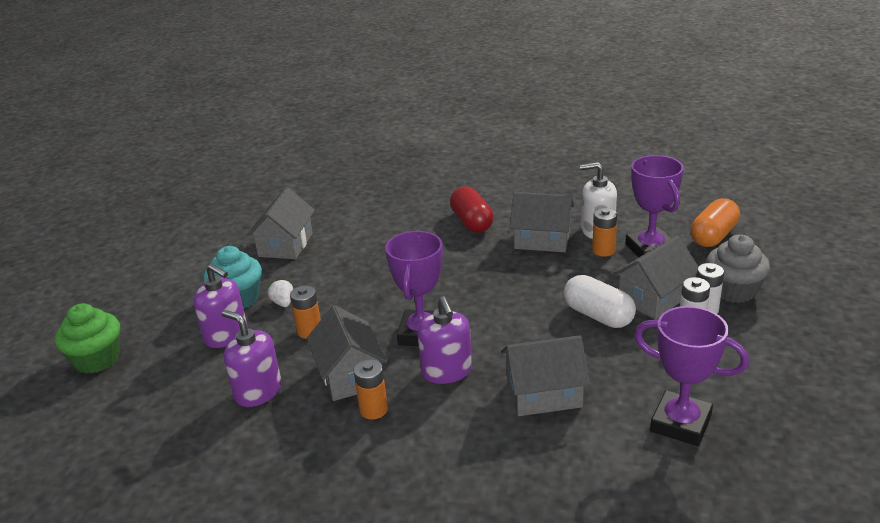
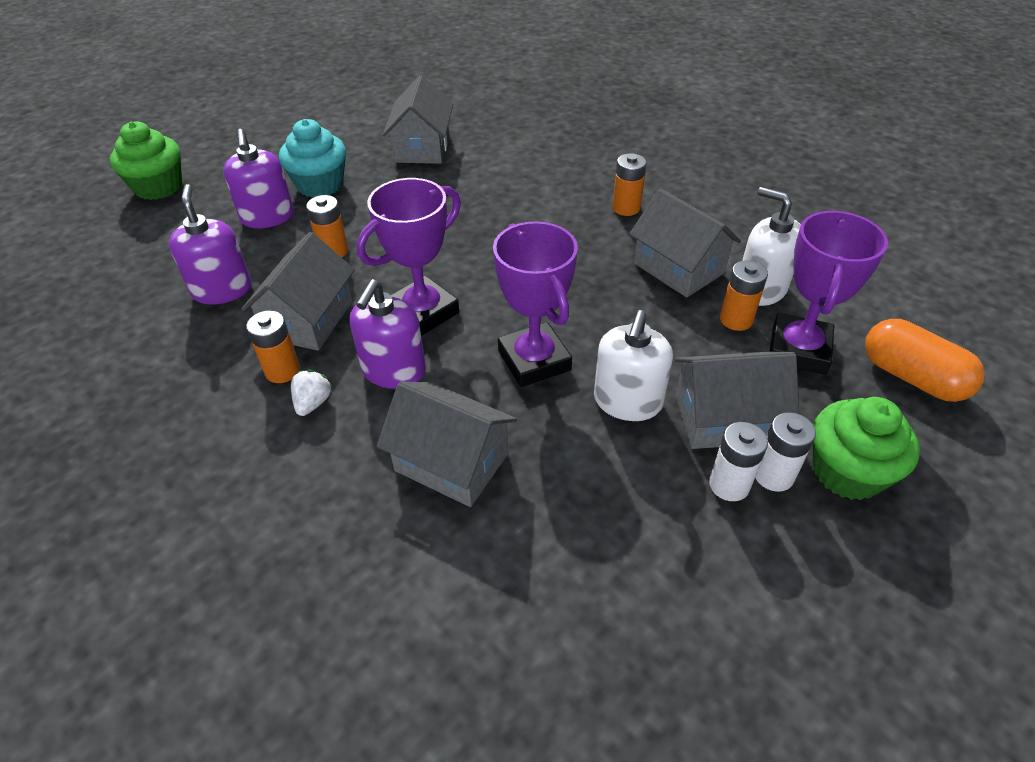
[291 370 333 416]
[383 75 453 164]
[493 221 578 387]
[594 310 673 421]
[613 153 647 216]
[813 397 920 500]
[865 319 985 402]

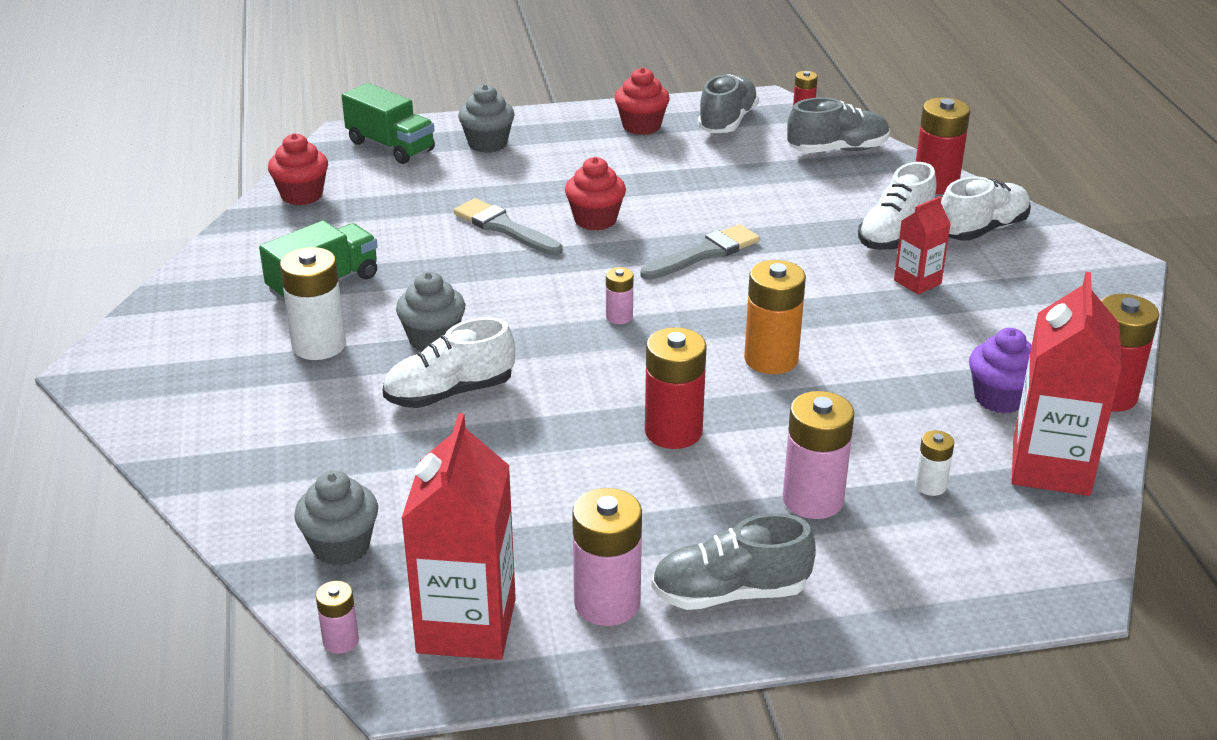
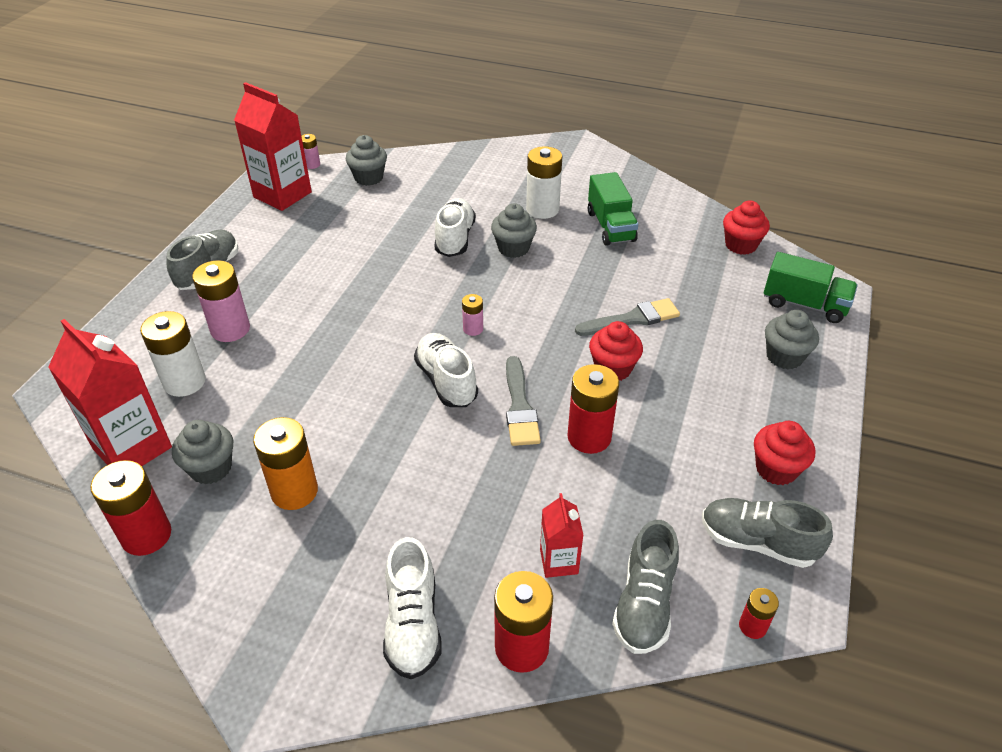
[140 311 206 397]
[172 420 233 484]
[253 417 318 510]
[414 333 478 407]
[540 493 583 578]
[567 364 619 454]
[702 498 833 568]
[764 252 858 323]
[572 488 642 626] (first image)

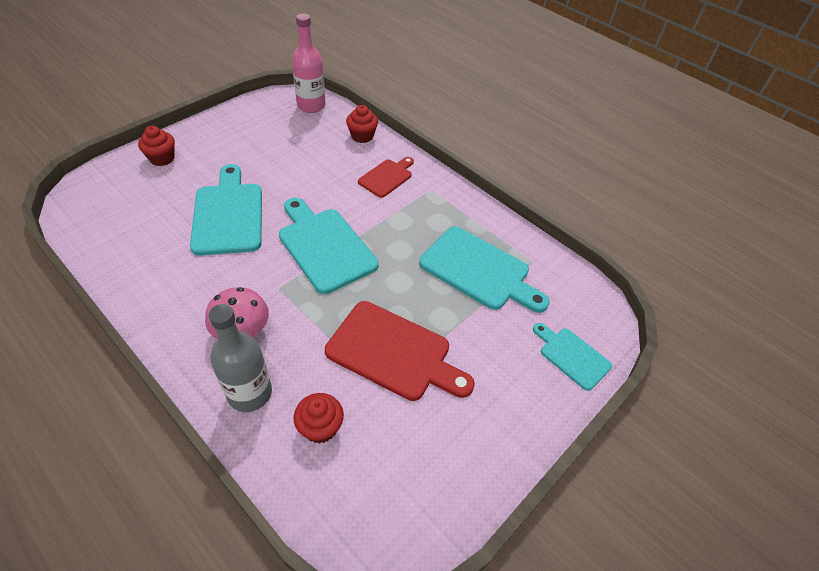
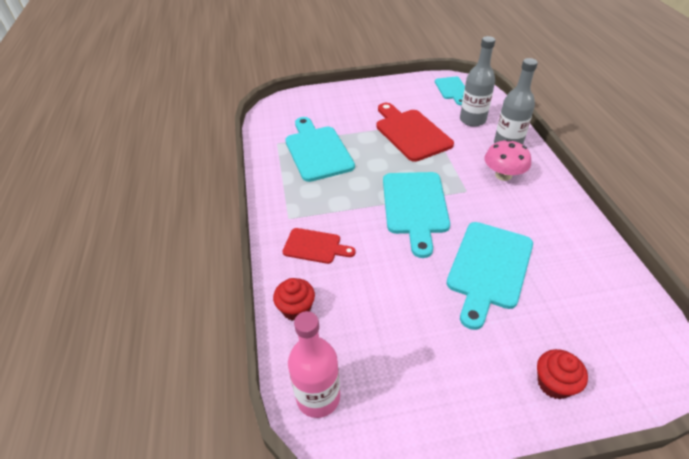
[282 228 356 264]
[435 77 465 105]
[460 36 495 127]

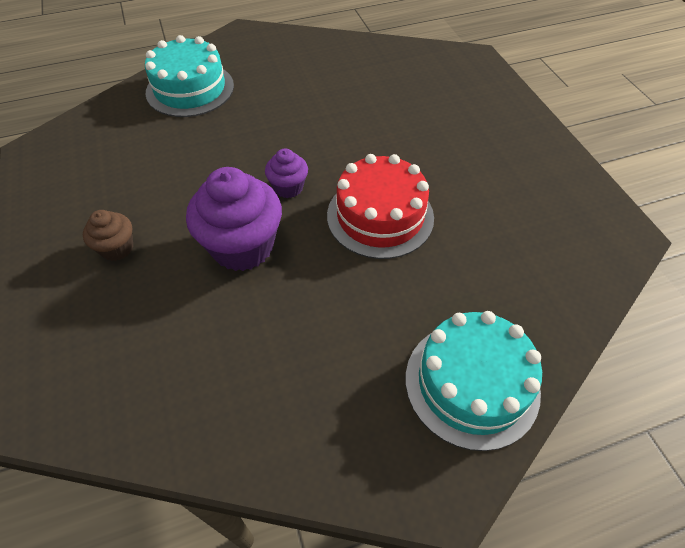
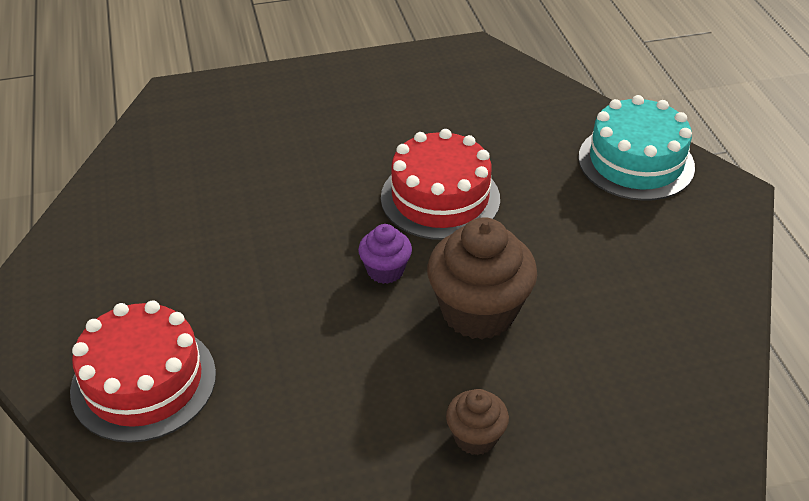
[70 300 216 443]
[427 217 537 340]

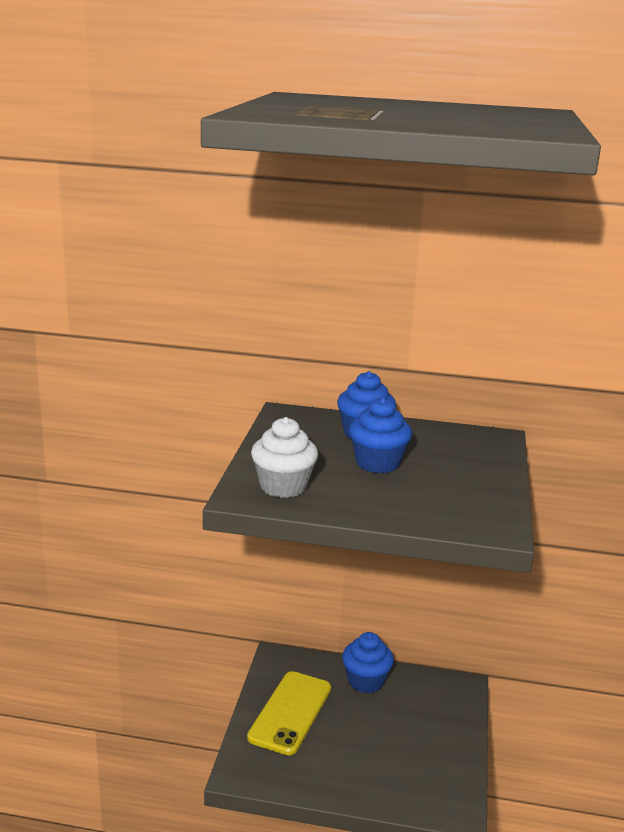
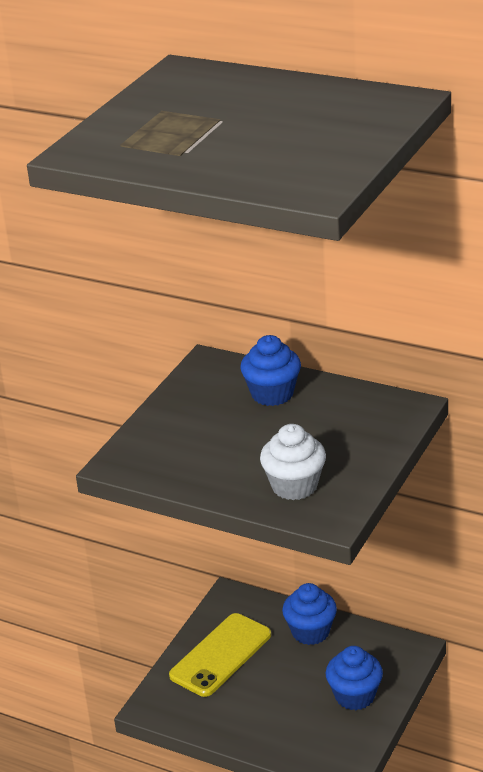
[260 424 326 500]
[326 646 383 710]

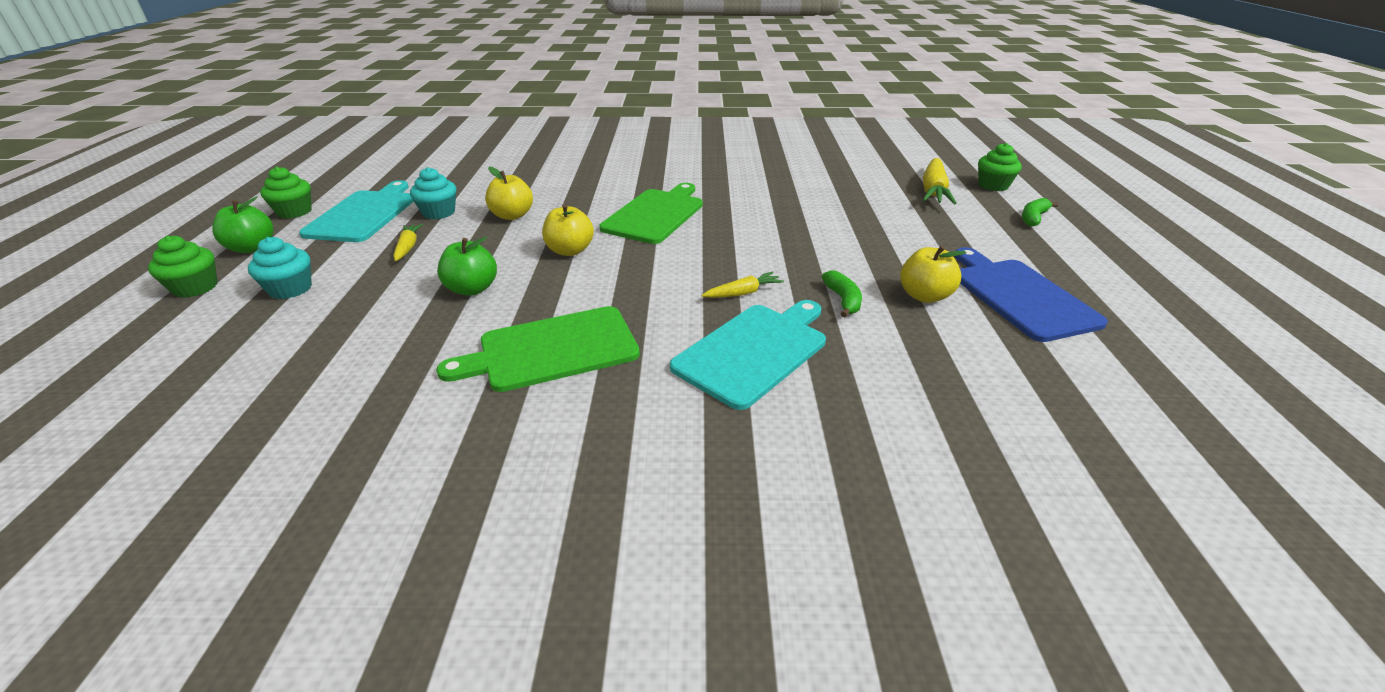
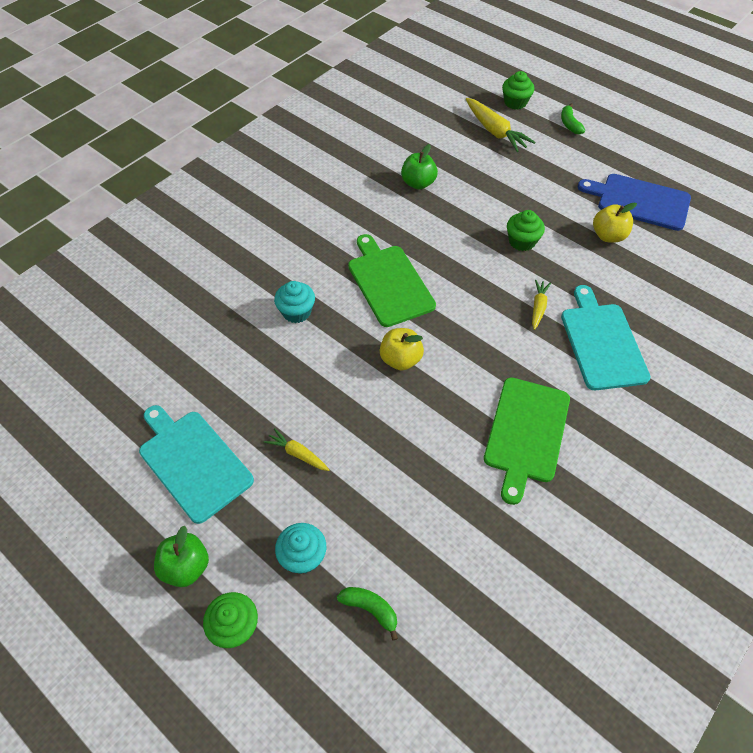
[274 281 315 323]
[337 587 398 641]
[401 144 438 189]
[507 210 545 251]
[485 167 533 220] (first image)

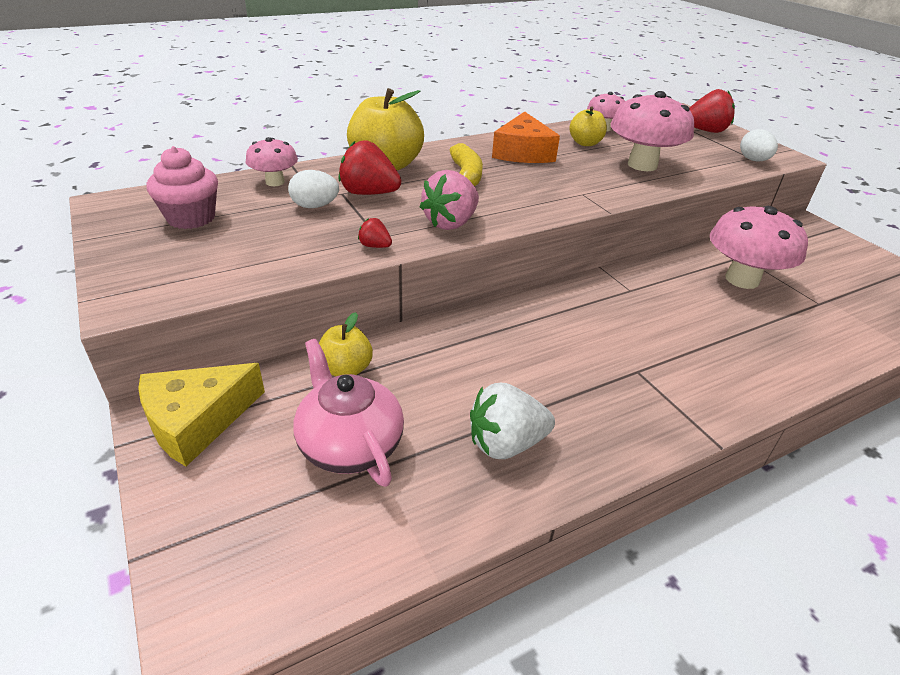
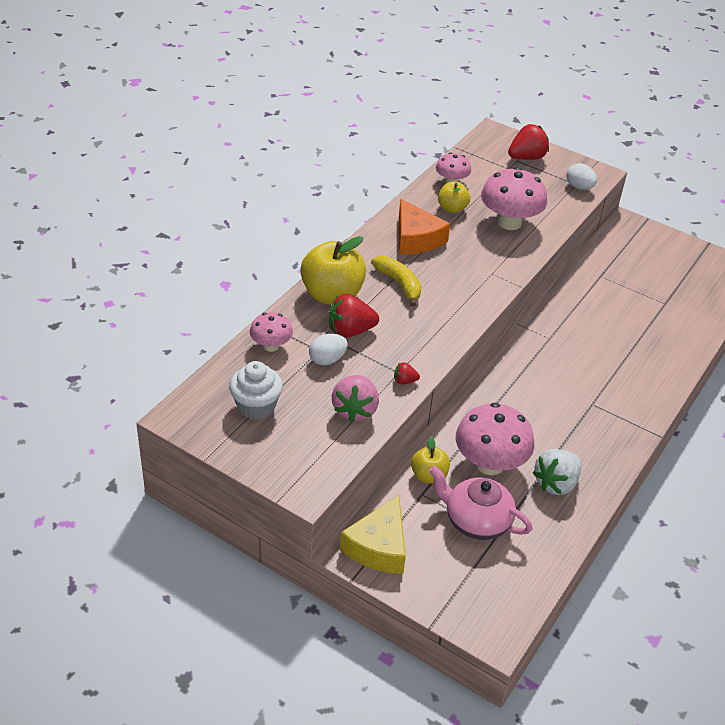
[229 361 283 420]
[332 375 379 423]
[456 403 534 475]

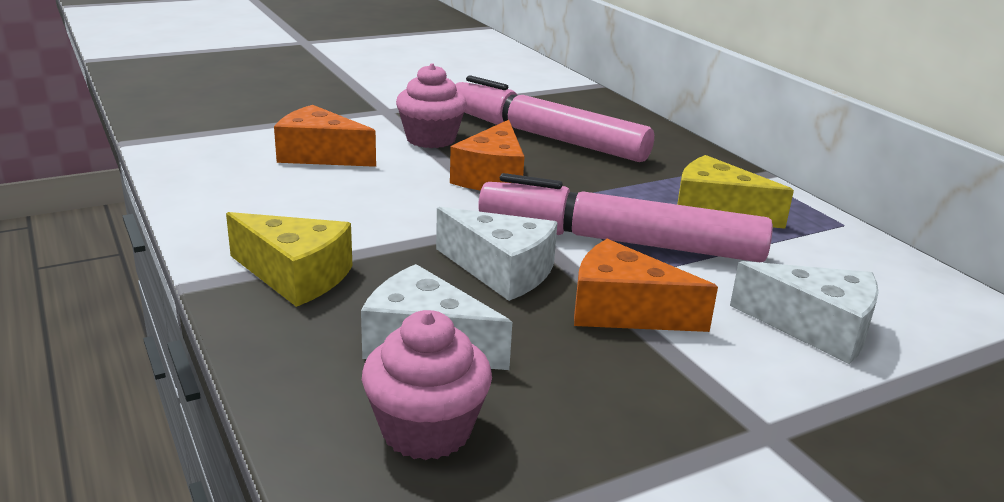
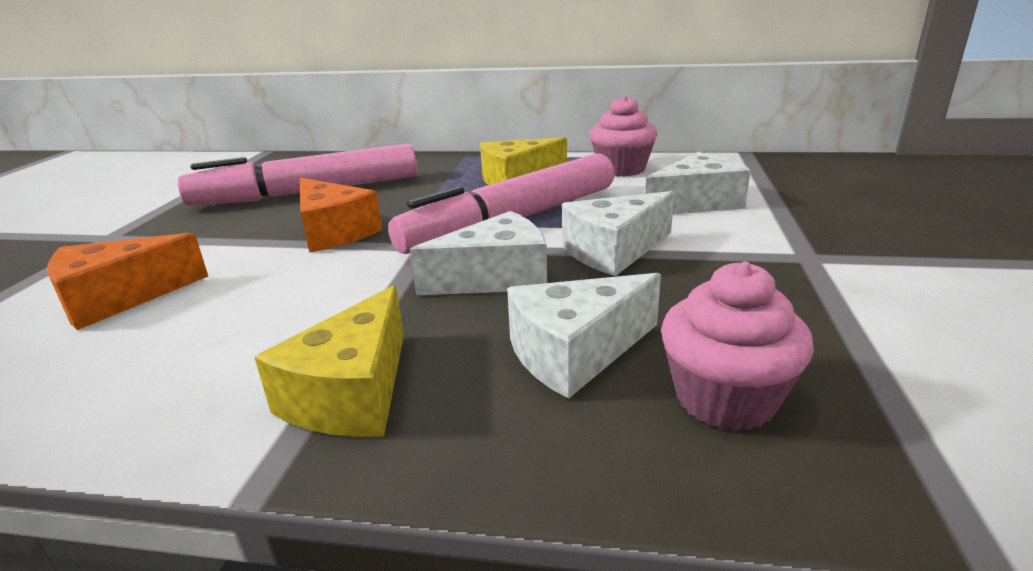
[254 285 404 437]
[562 191 674 276]
[590 95 657 176]

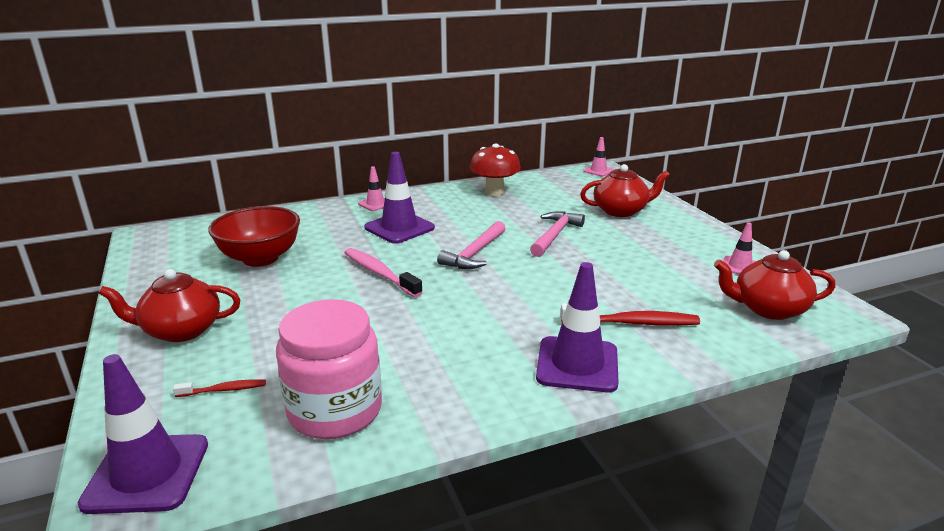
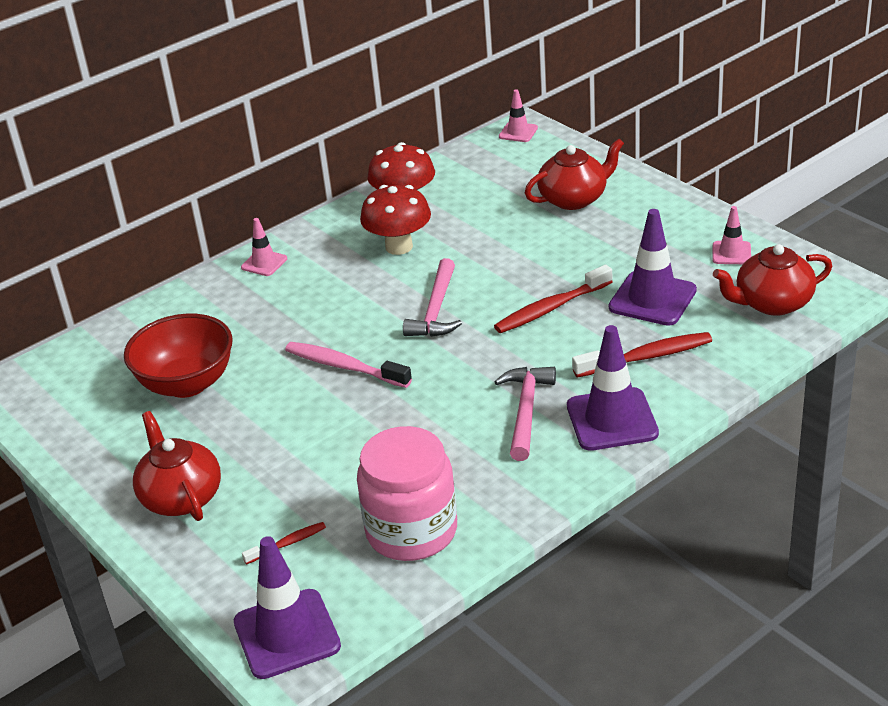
[133 411 221 521]
[360 185 431 255]
[494 265 613 333]
[494 367 556 461]
[609 209 697 326]

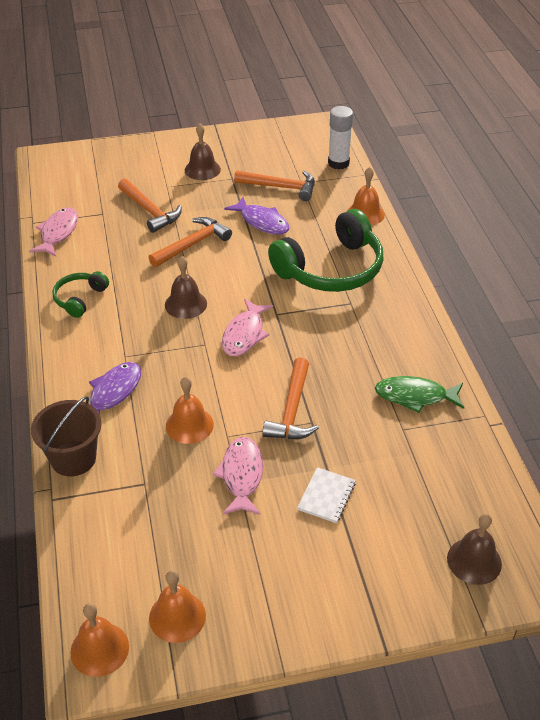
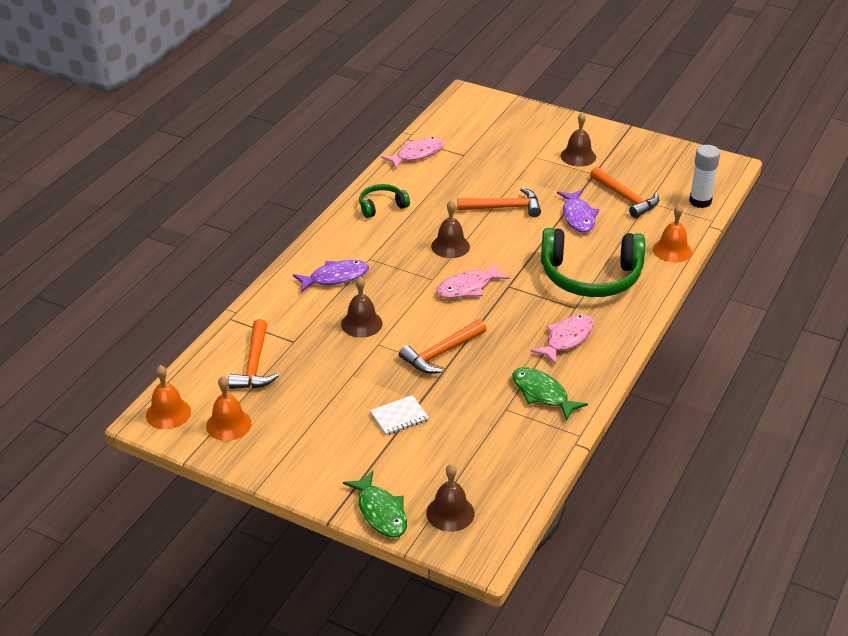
[228 319 279 389]
[341 277 383 338]
[343 471 407 538]
[531 314 594 365]
[31 396 101 476] (first image)

